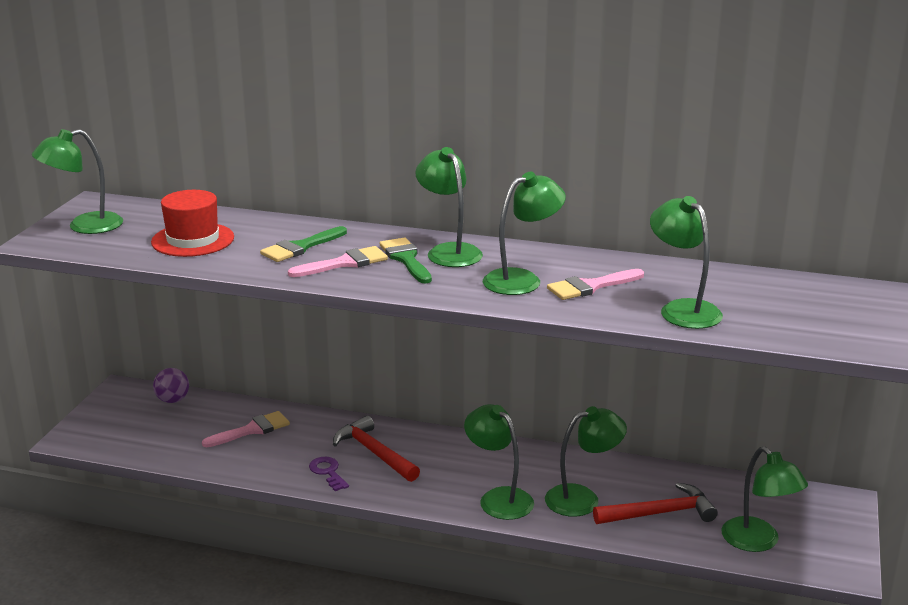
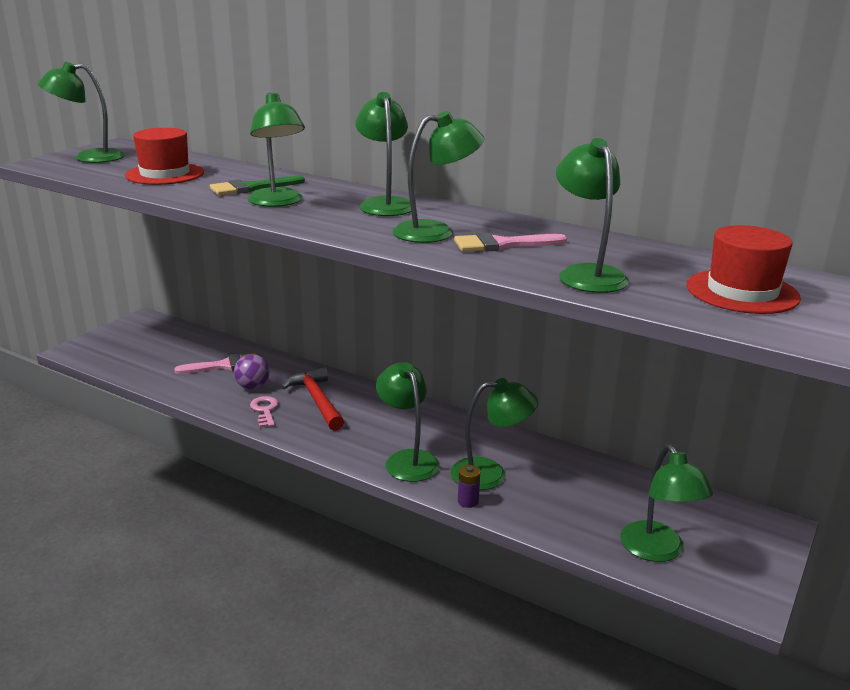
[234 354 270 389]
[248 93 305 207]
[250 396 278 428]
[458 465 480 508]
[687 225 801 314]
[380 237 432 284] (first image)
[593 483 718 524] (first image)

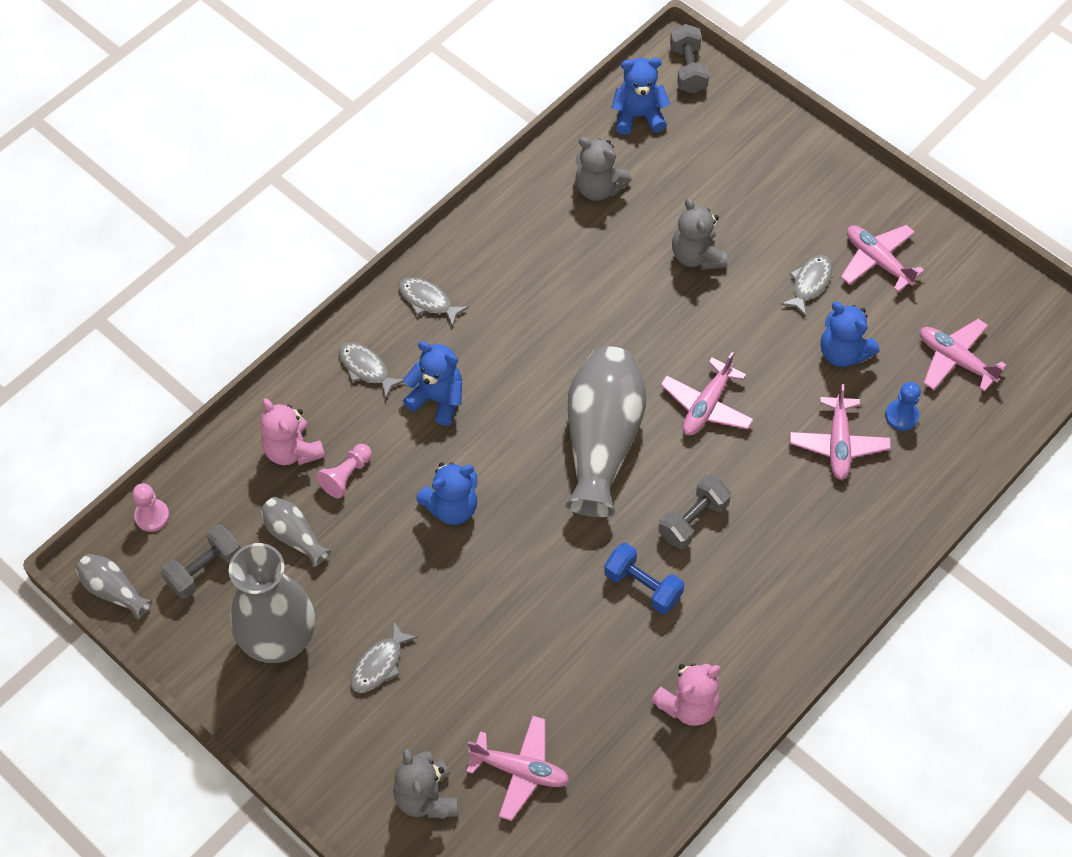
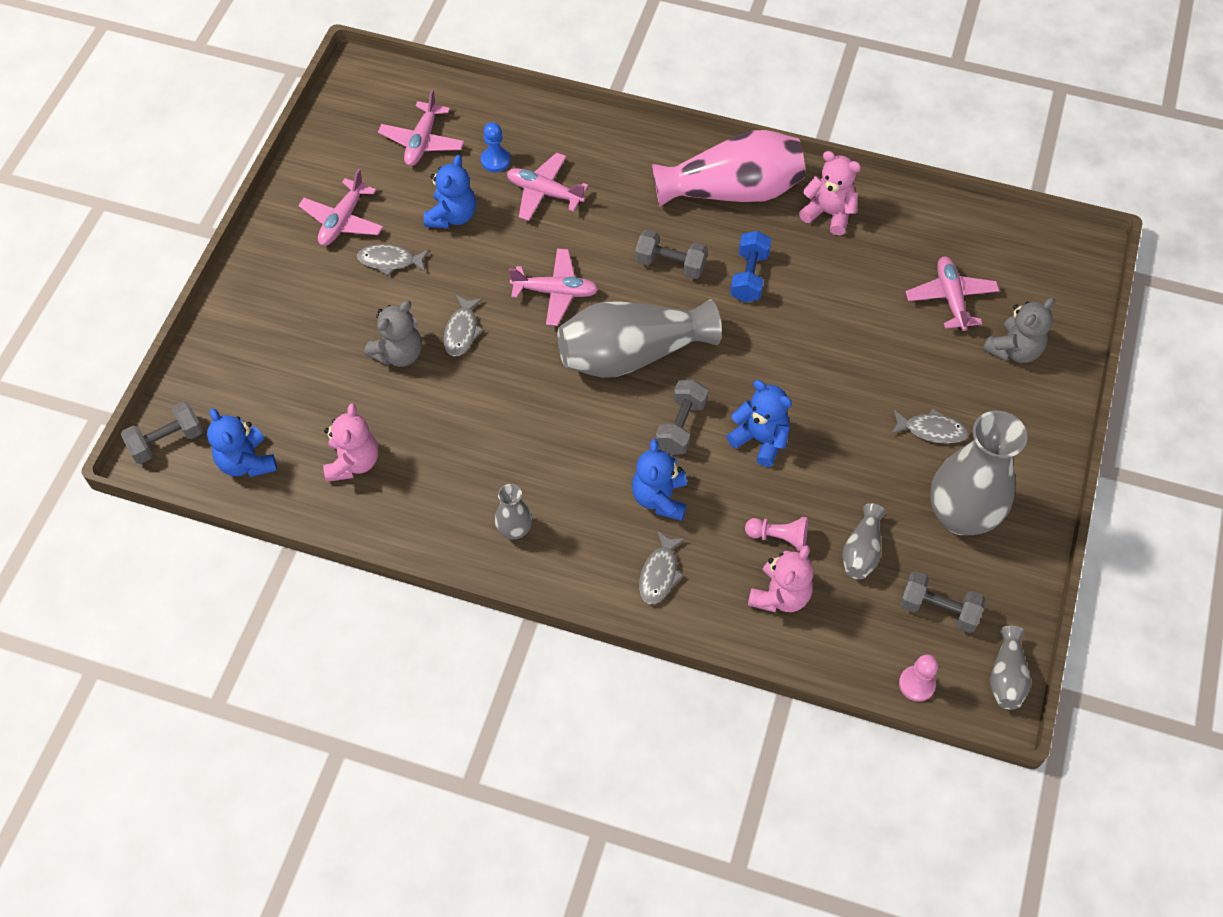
[323 403 378 482]
[444 295 483 356]
[495 484 532 539]
[507 153 588 221]
[652 130 805 207]
[656 380 708 454]

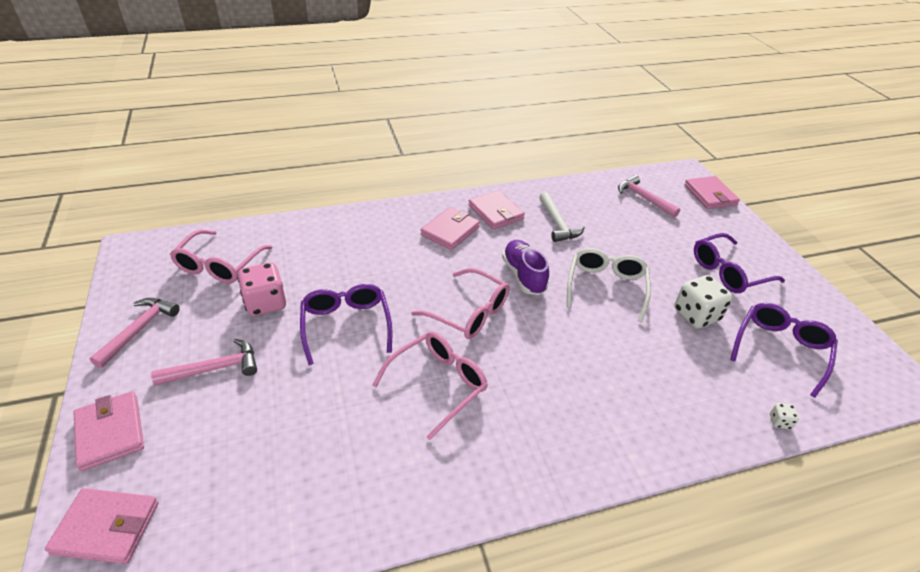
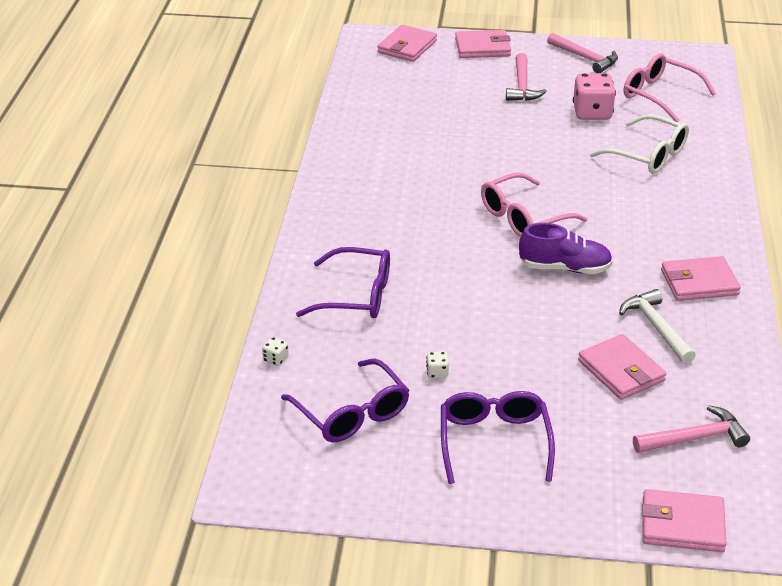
[296 247 390 318]
[426 351 449 378]
[578 334 667 400]
[590 114 689 174]
[619 289 696 364]
[372 331 488 440] (first image)

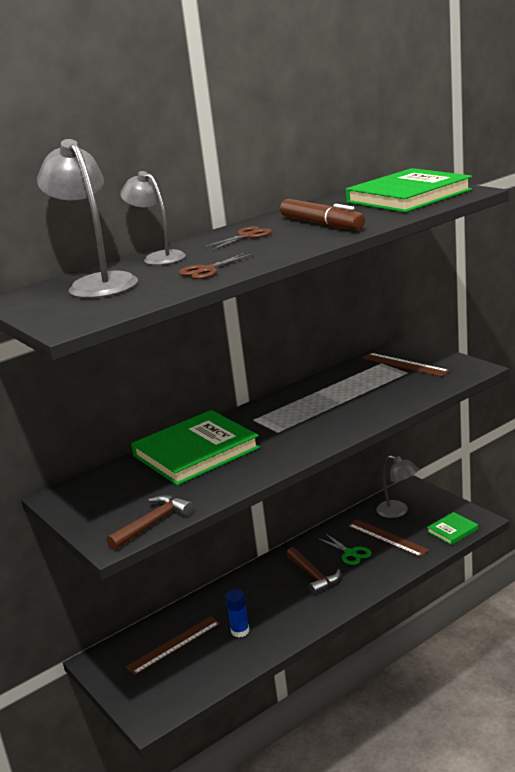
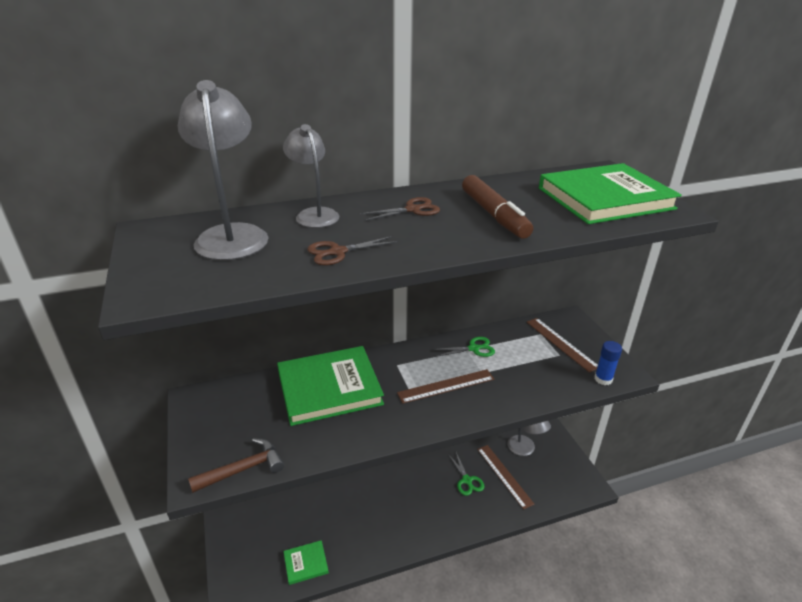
[283 540 329 585]
[397 369 494 404]
[432 337 495 357]
[594 341 622 385]
[286 547 341 595] (first image)

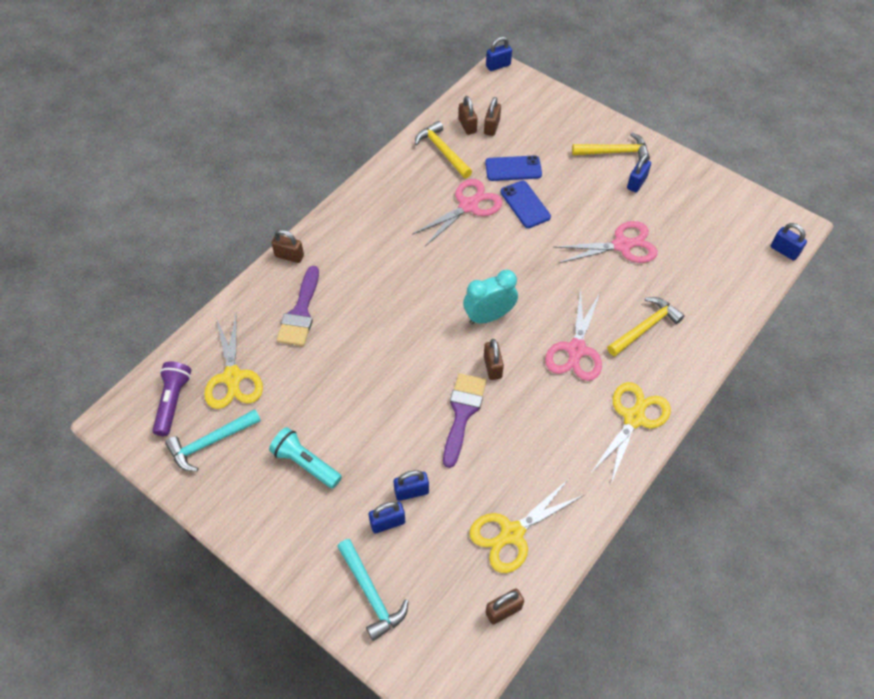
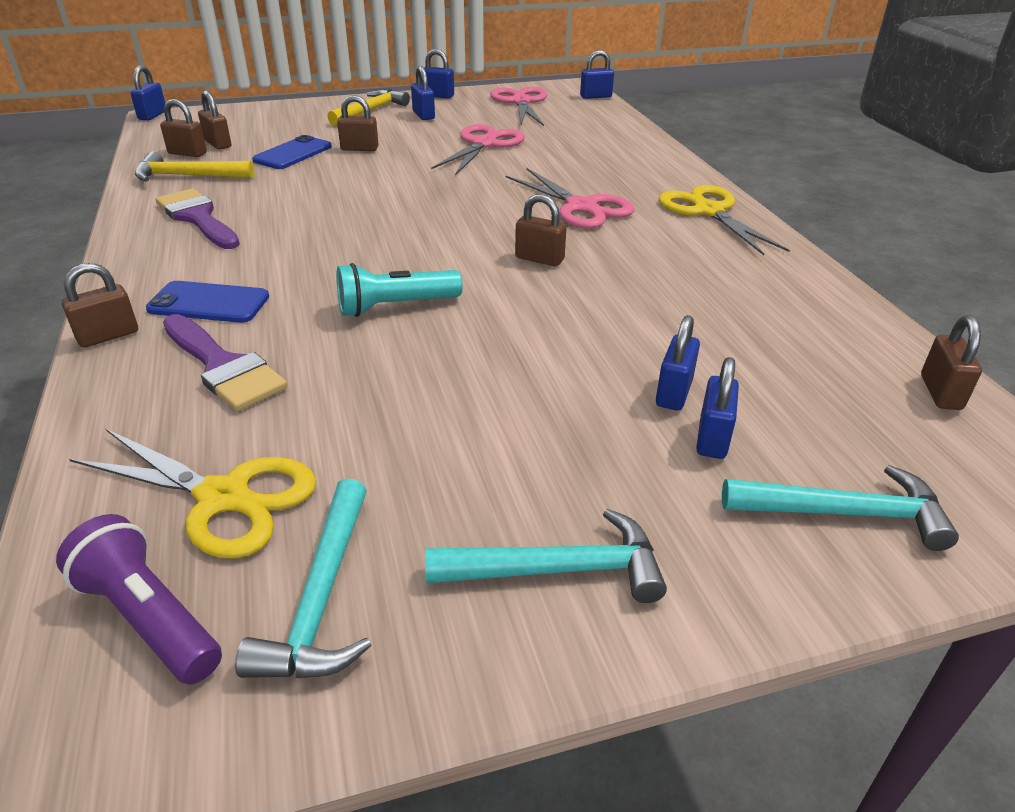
[146 281 269 323]
[156 188 240 249]
[336 263 463 317]
[337 95 379 151]
[421 49 454 99]
[425 509 667 603]
[490 87 548 126]
[463 270 518 324] (first image)
[469 479 584 573] (first image)
[607 297 684 356] (first image)

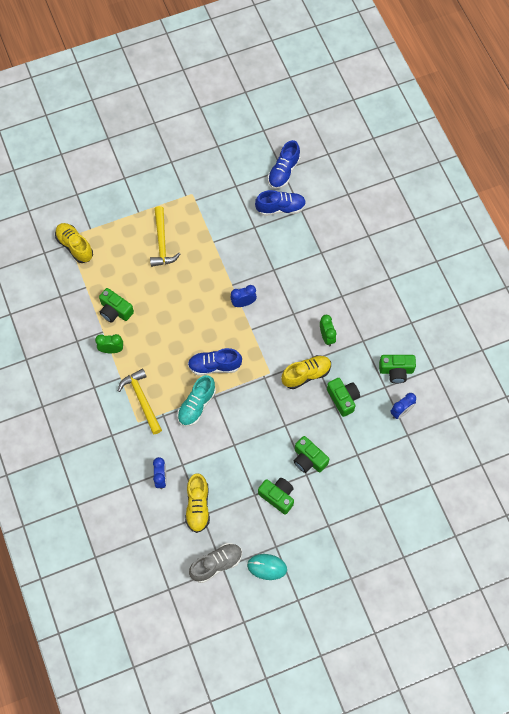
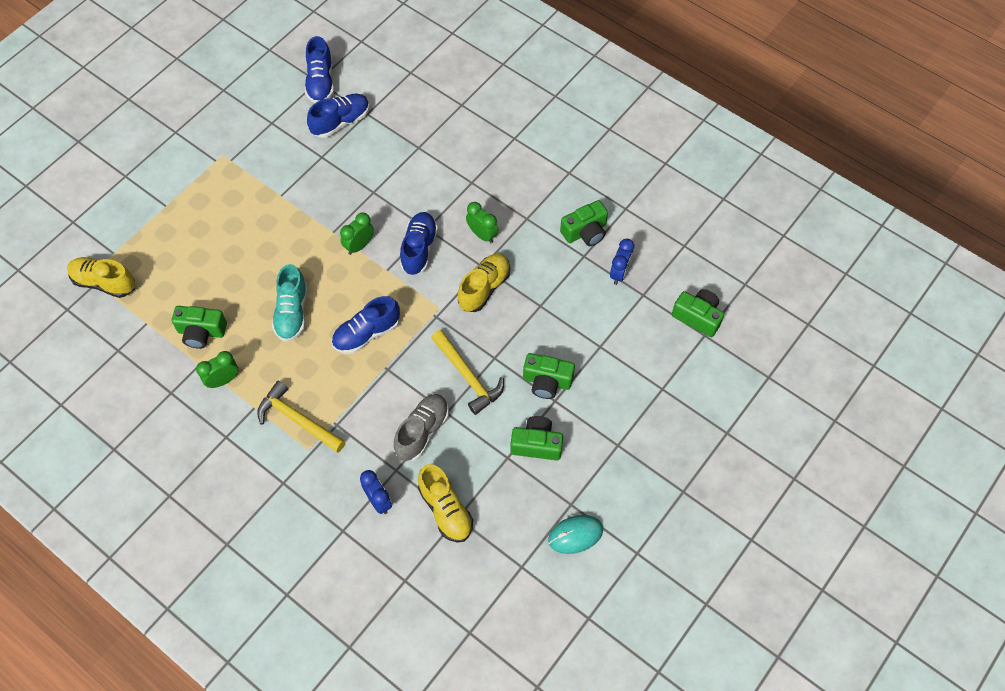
[272 264 308 342]
[340 212 374 255]
[394 394 449 461]
[400 212 438 276]
[431 330 504 415]
[672 289 724 337]

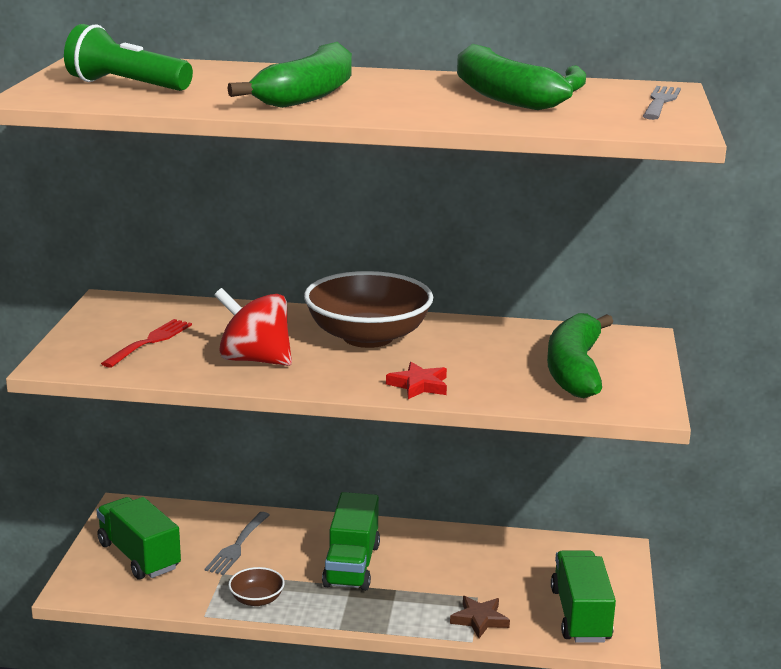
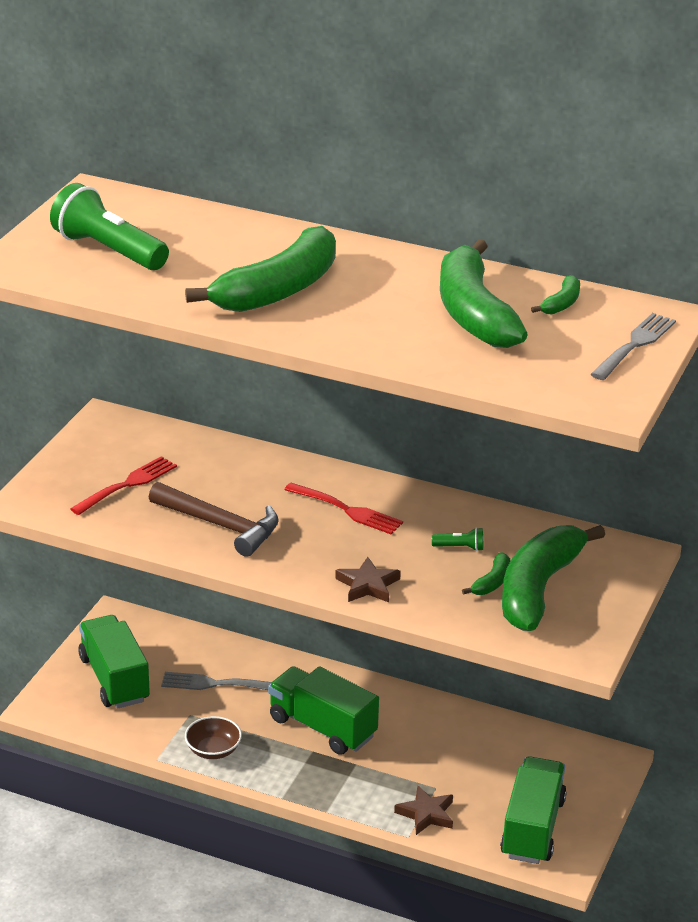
[149 482 279 557]
[161 672 272 690]
[268 666 379 755]
[284 483 403 534]
[335 557 401 602]
[432 528 483 551]
[462 553 510 595]

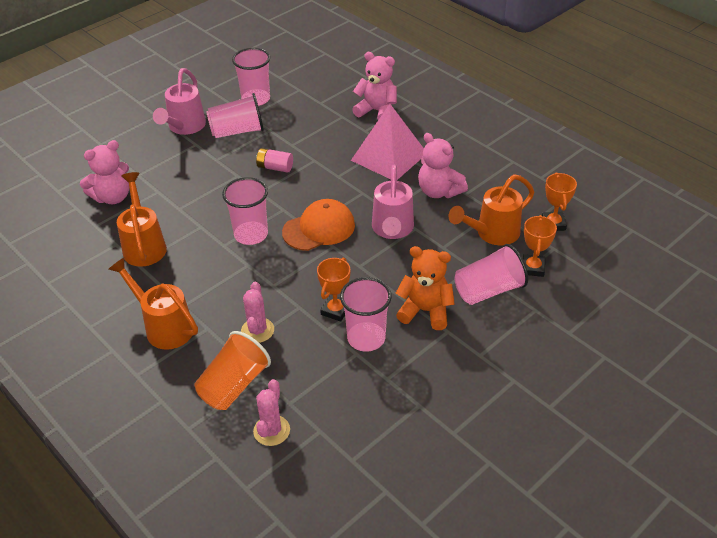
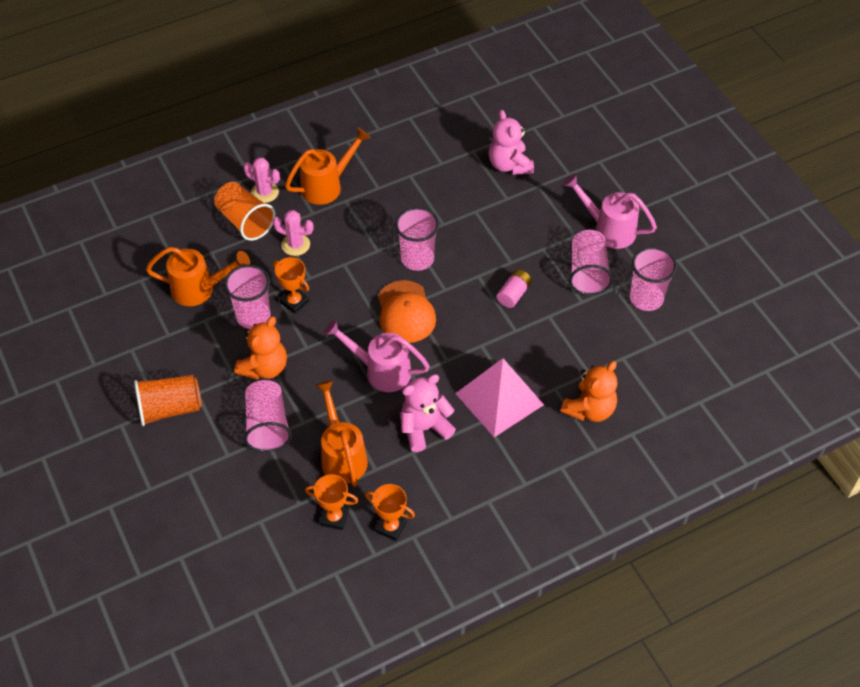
[134 375 202 426]
[146 247 250 306]
[243 157 280 203]
[365 484 415 541]
[560 361 618 422]

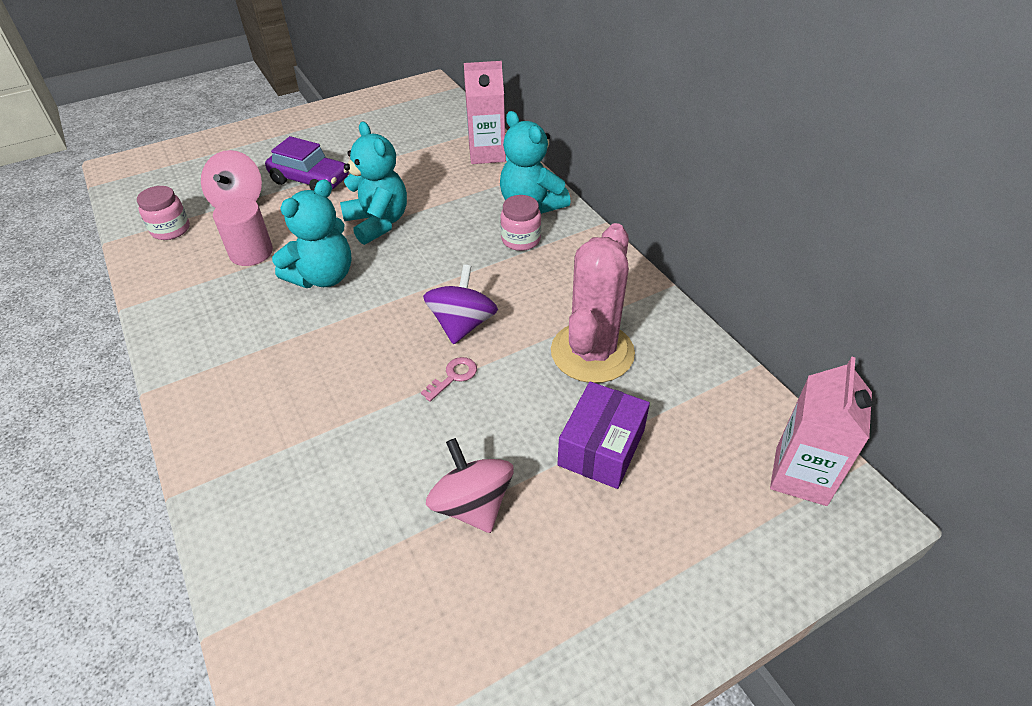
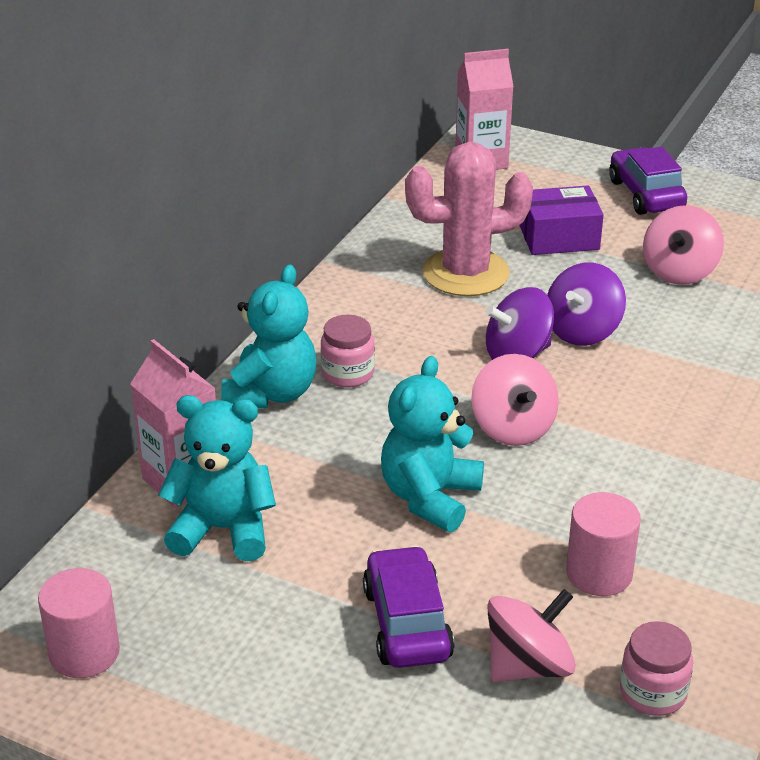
[38 568 120 678]
[158 395 276 561]
[471 354 559 446]
[547 263 626 346]
[609 147 687 215]

